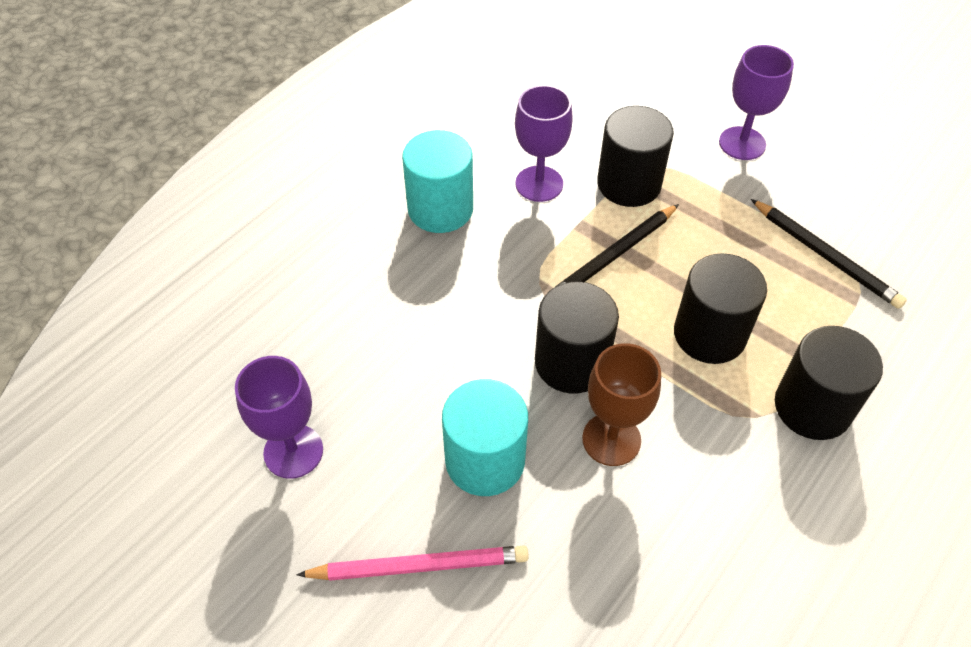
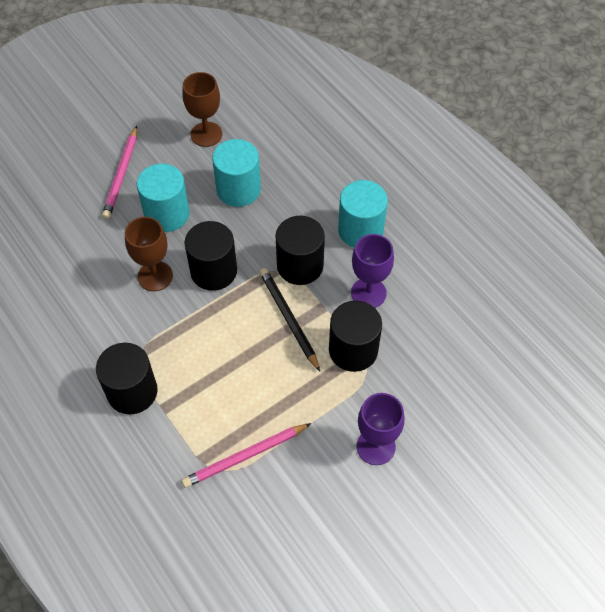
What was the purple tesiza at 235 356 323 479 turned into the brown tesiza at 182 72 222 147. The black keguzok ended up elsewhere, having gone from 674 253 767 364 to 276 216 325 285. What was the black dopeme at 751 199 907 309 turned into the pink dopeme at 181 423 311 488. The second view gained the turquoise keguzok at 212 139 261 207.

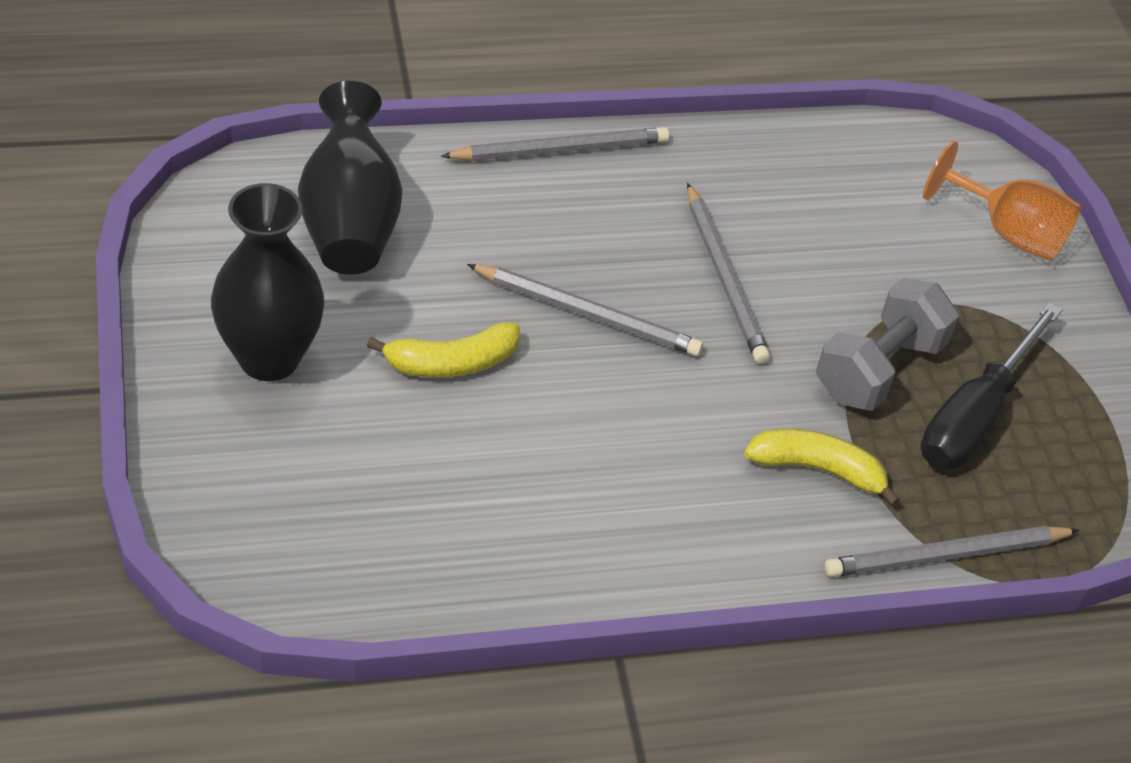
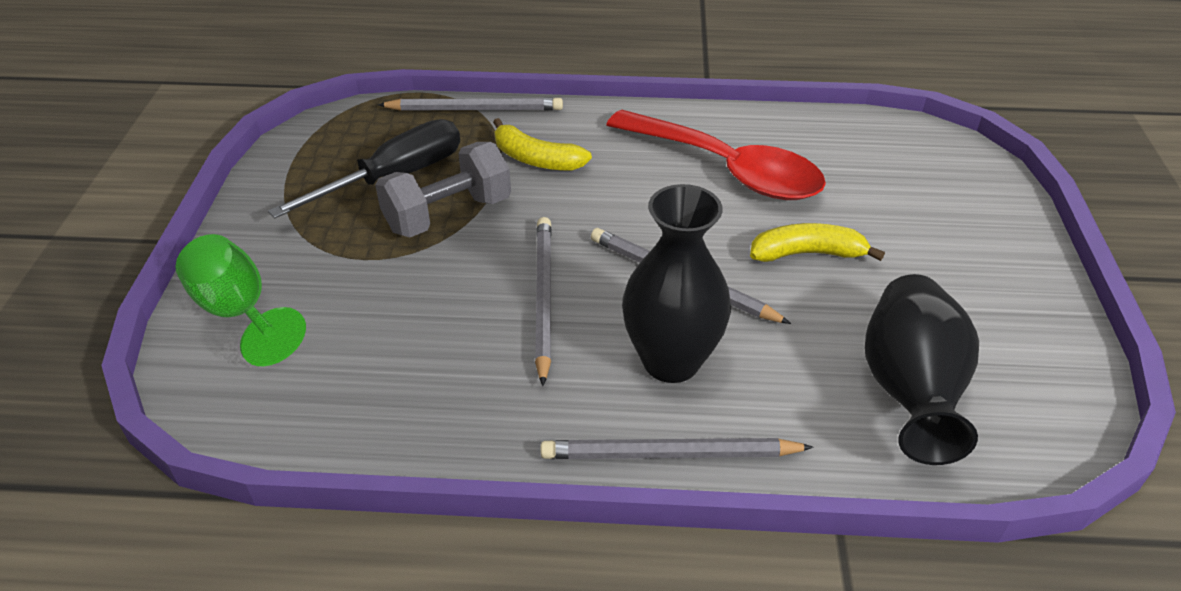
The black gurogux ended up elsewhere, having gone from 211 183 324 381 to 622 184 731 383. What was the orange tesiza at 923 141 1081 261 turned into the green tesiza at 175 234 306 366. The second view gained the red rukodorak at 606 110 826 200.

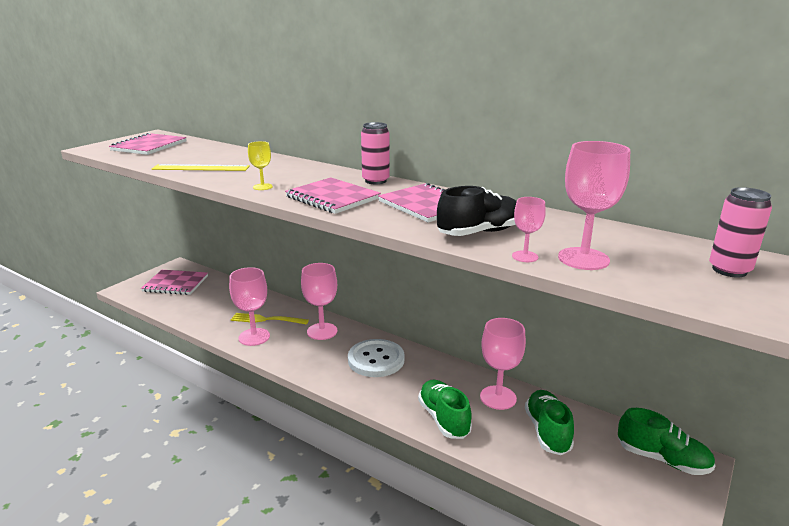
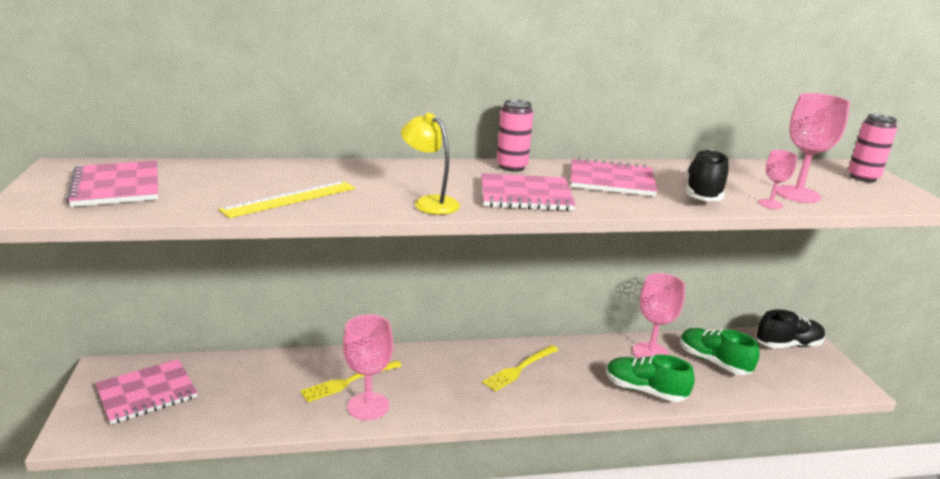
Where the yellow tesiza stood at 248 141 273 190, the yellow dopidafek came to stand at 401 113 460 215. The second view lost the pink tesiza at 301 263 337 340. Where the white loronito stood at 348 339 405 377, the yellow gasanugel came to stand at 482 345 558 392. What was the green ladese at 618 408 716 475 turned into the black ladese at 756 309 825 348.

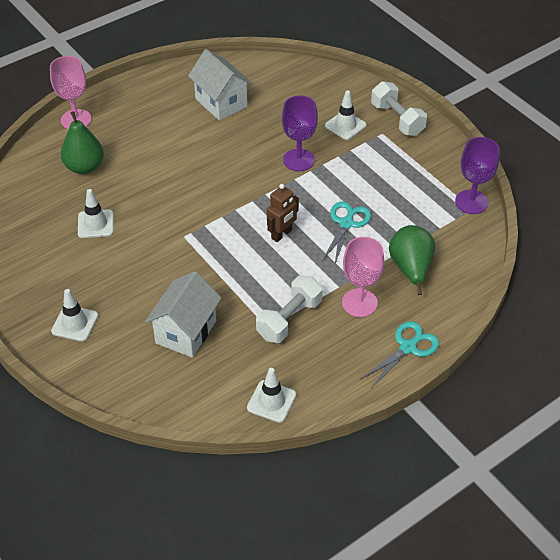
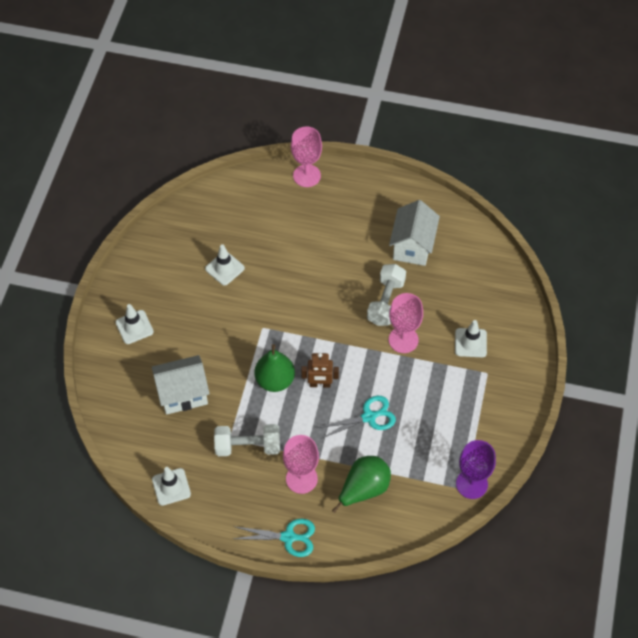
The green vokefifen ended up elsewhere, having gone from 61 111 104 174 to 254 344 295 392. What was the purple tesiza at 282 95 318 171 turned into the pink tesiza at 389 293 423 353. The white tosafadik ended up elsewhere, having gone from 371 81 427 136 to 367 264 406 326.

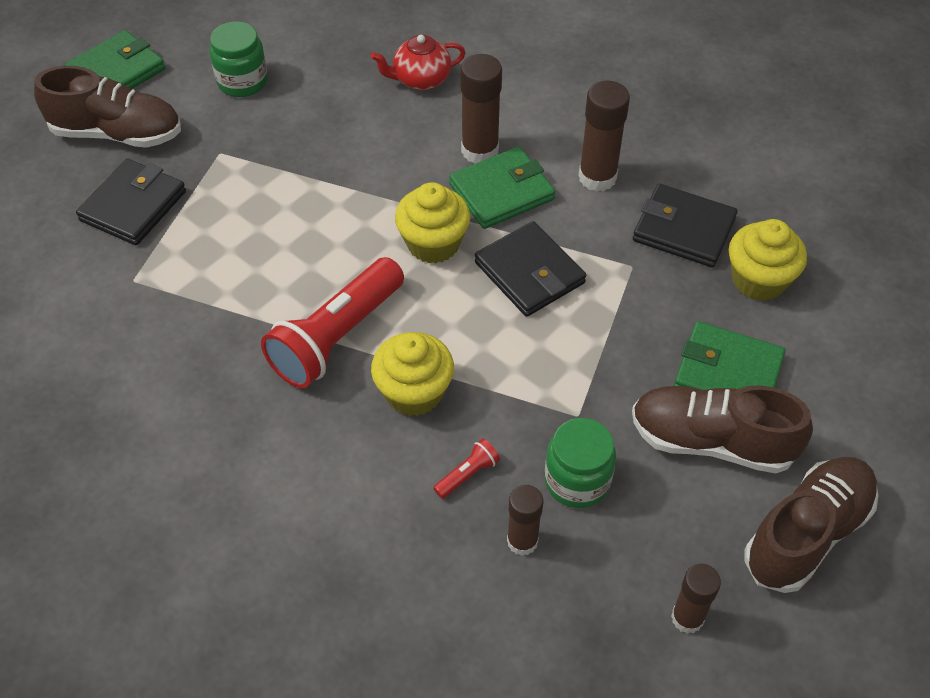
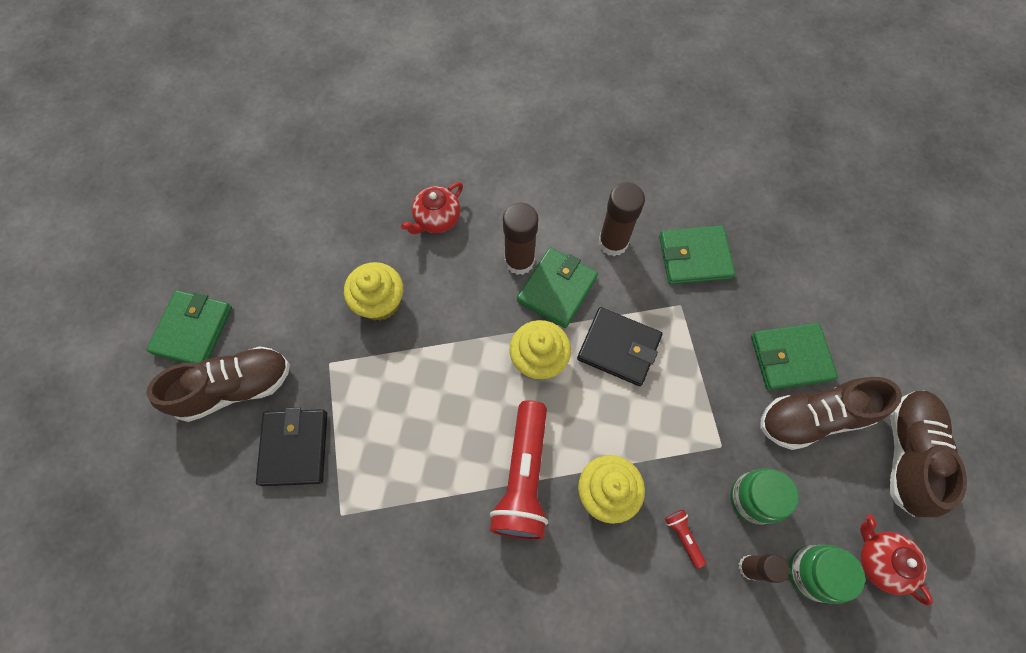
The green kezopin ended up elsewhere, having gone from 210 21 268 97 to 789 545 865 604. The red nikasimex at 433 439 500 499 ended up facing another way, 45 degrees counterclockwise from before. What was the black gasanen at 633 184 737 267 turned into the green gasanen at 659 225 735 284. Where the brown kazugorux stood at 671 564 721 634, the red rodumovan came to stand at 860 515 933 606. The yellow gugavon ended up elsewhere, having gone from 729 219 807 301 to 344 262 403 321.

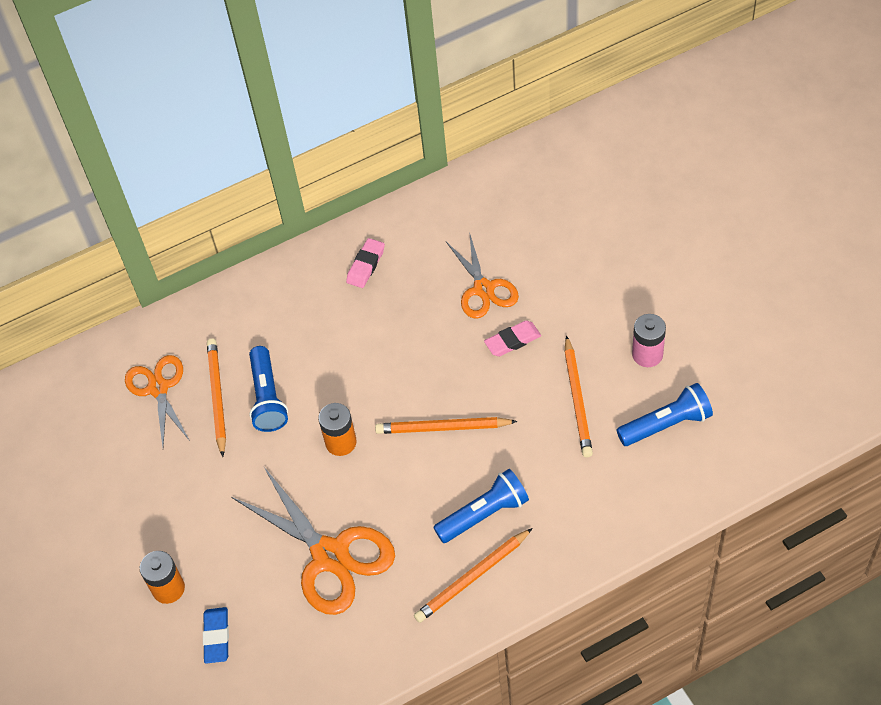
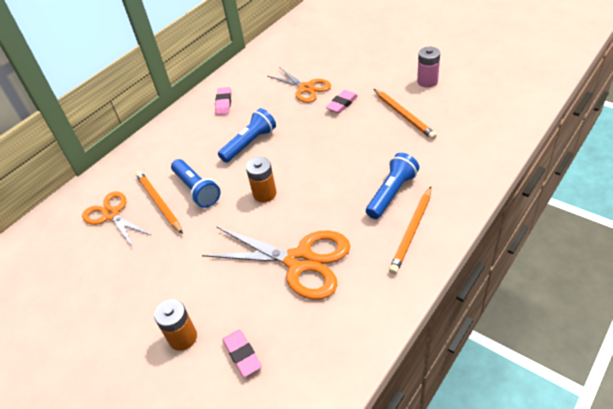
What was the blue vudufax at 203 607 229 664 turned into the pink vudufax at 222 330 262 377. The second view lost the orange dopeme at 375 417 518 434. The blue nikasimex ended up elsewhere, having gone from 617 383 713 446 to 218 108 276 163.

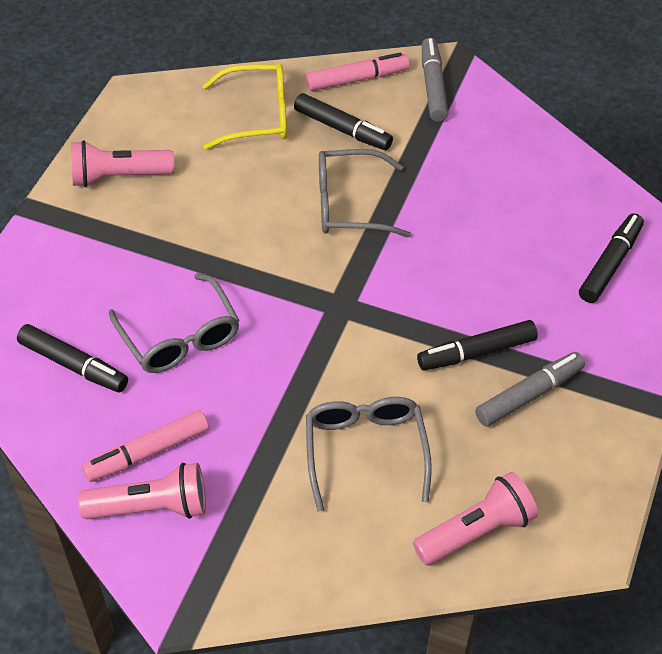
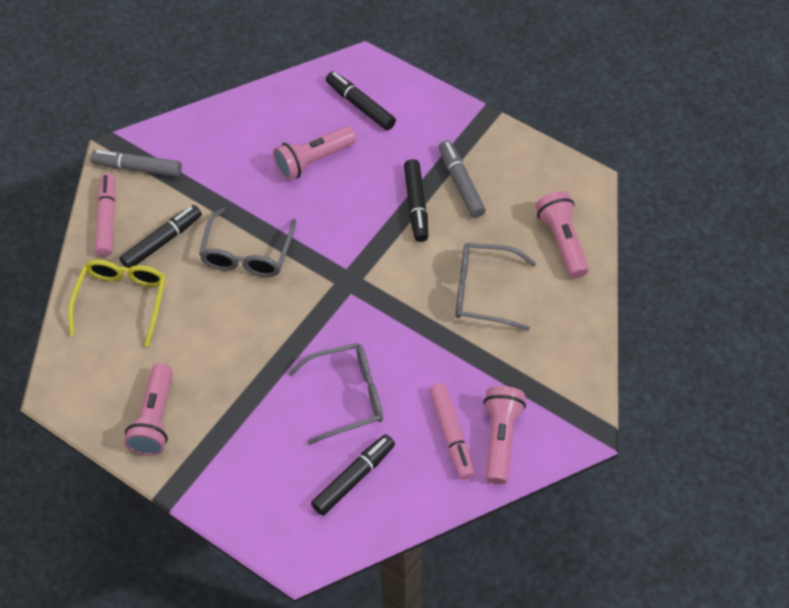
The second view gained the pink nikasimex at 273 126 356 181.

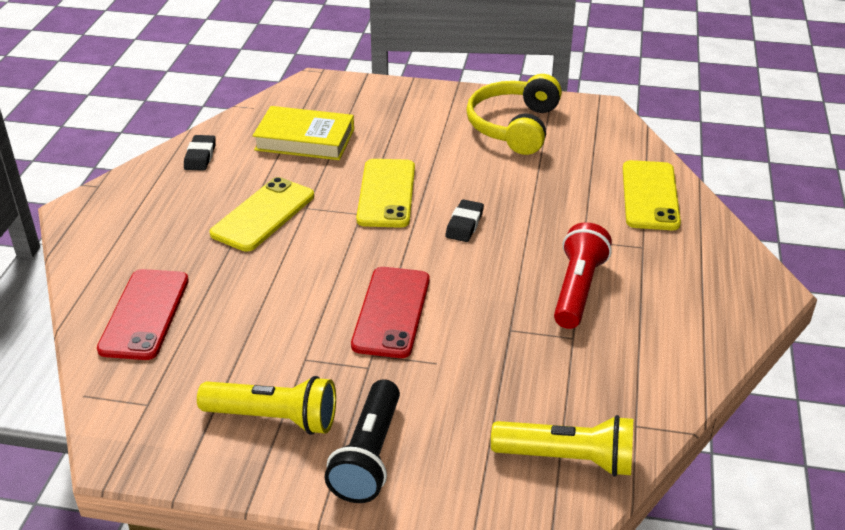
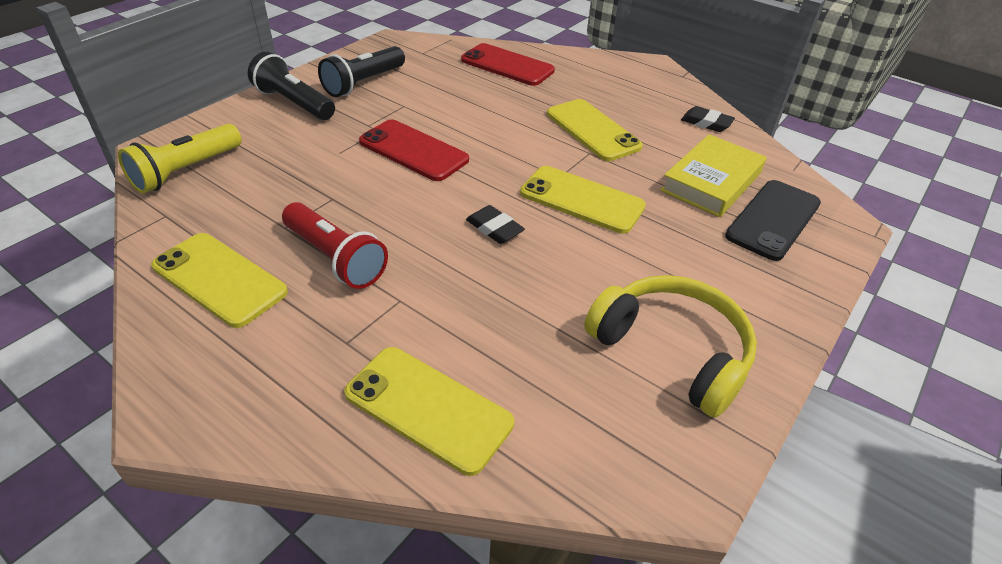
What was the yellow nikasimex at 197 376 336 435 turned into the black nikasimex at 318 46 405 97. The second view gained the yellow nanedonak at 151 233 288 328. The second view gained the black nanedonak at 725 180 821 261.

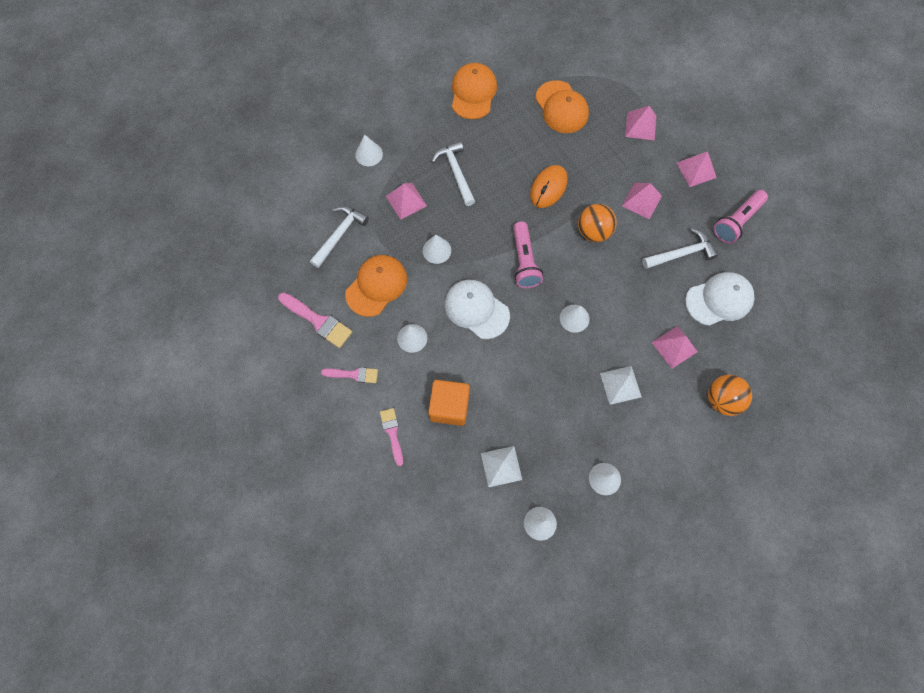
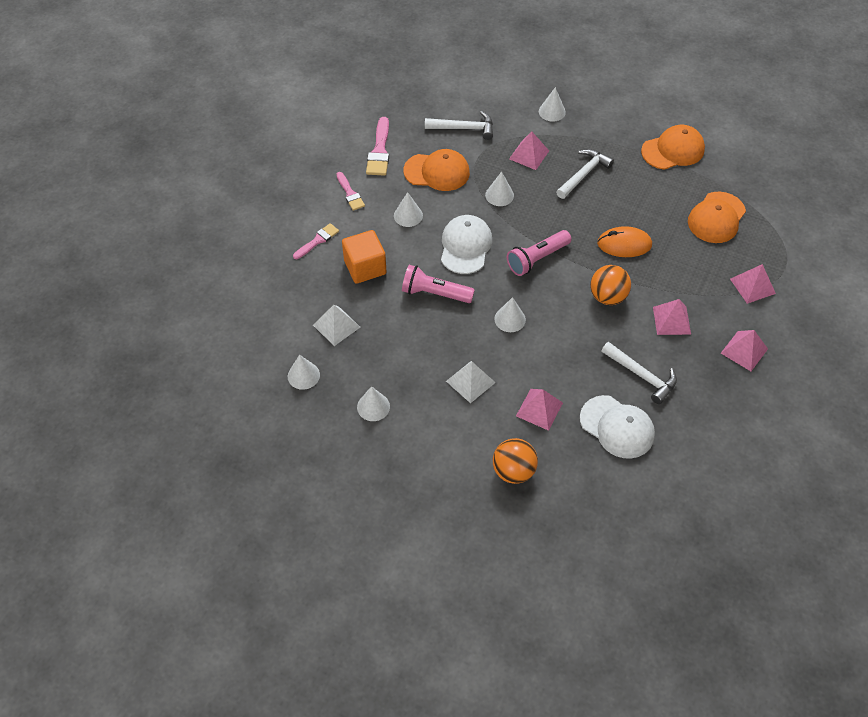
The pink nikasimex ended up elsewhere, having gone from 713 190 768 244 to 402 265 475 303.

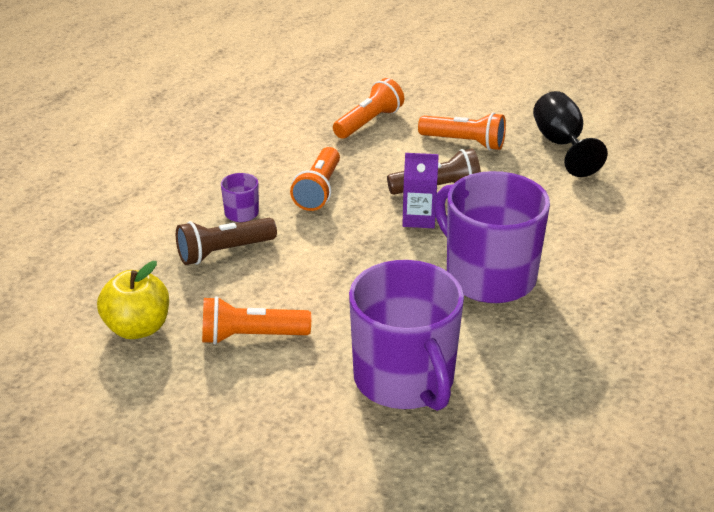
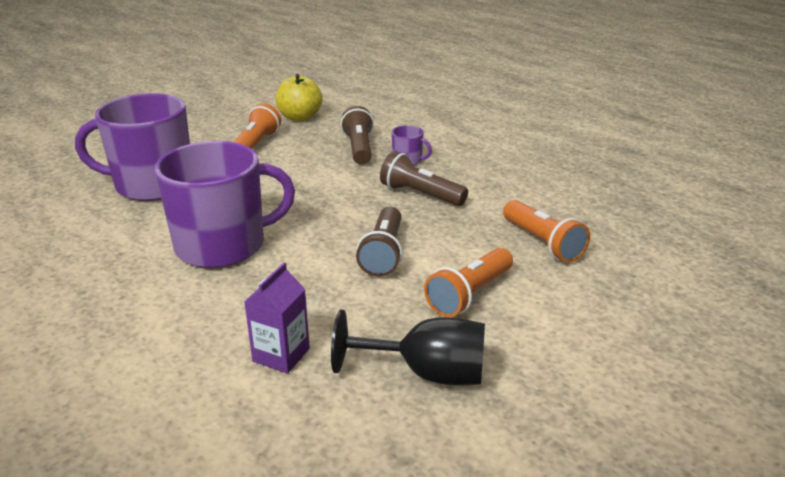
What was the orange nikasimex at 290 147 340 211 turned into the brown nikasimex at 380 151 468 206. The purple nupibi ended up elsewhere, having gone from 402 153 439 228 to 244 263 310 374.

